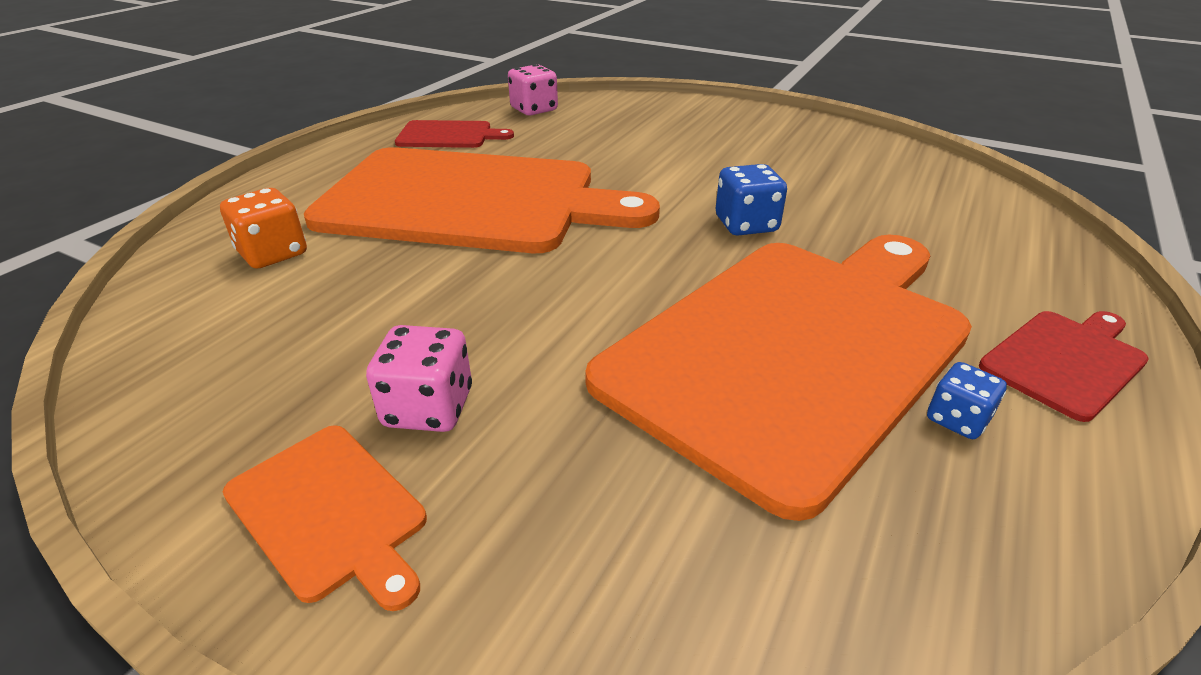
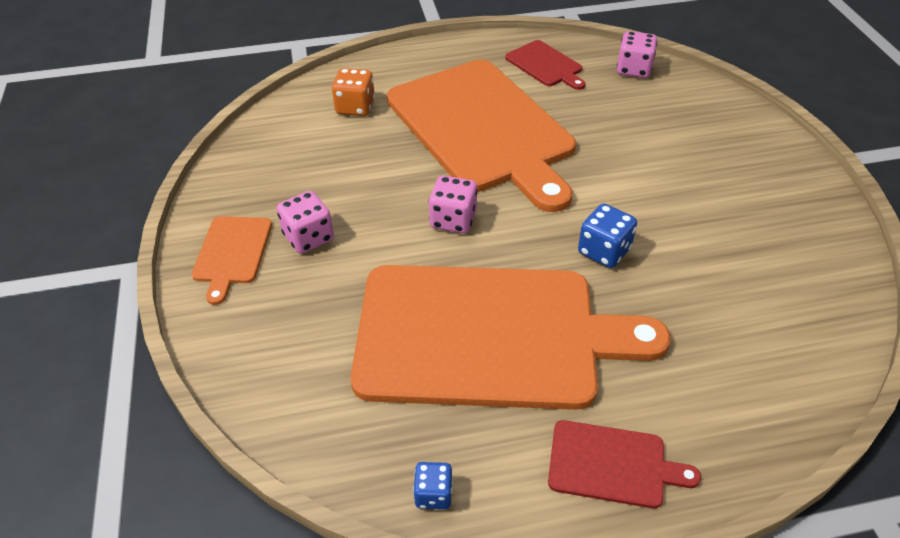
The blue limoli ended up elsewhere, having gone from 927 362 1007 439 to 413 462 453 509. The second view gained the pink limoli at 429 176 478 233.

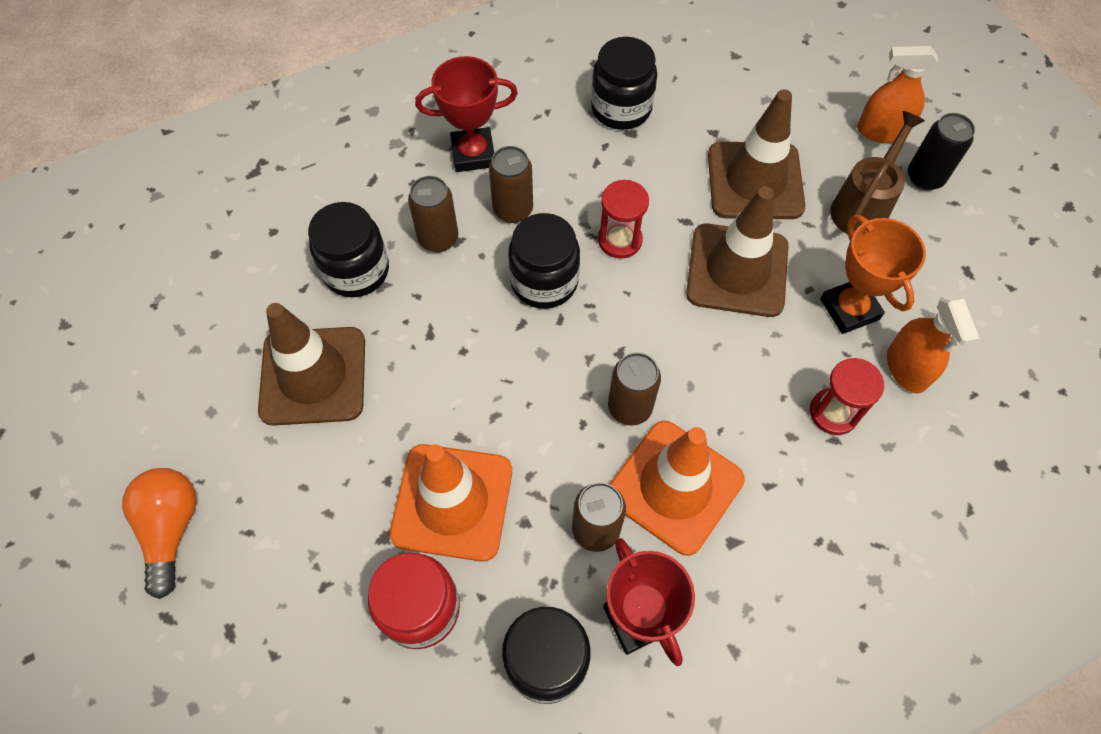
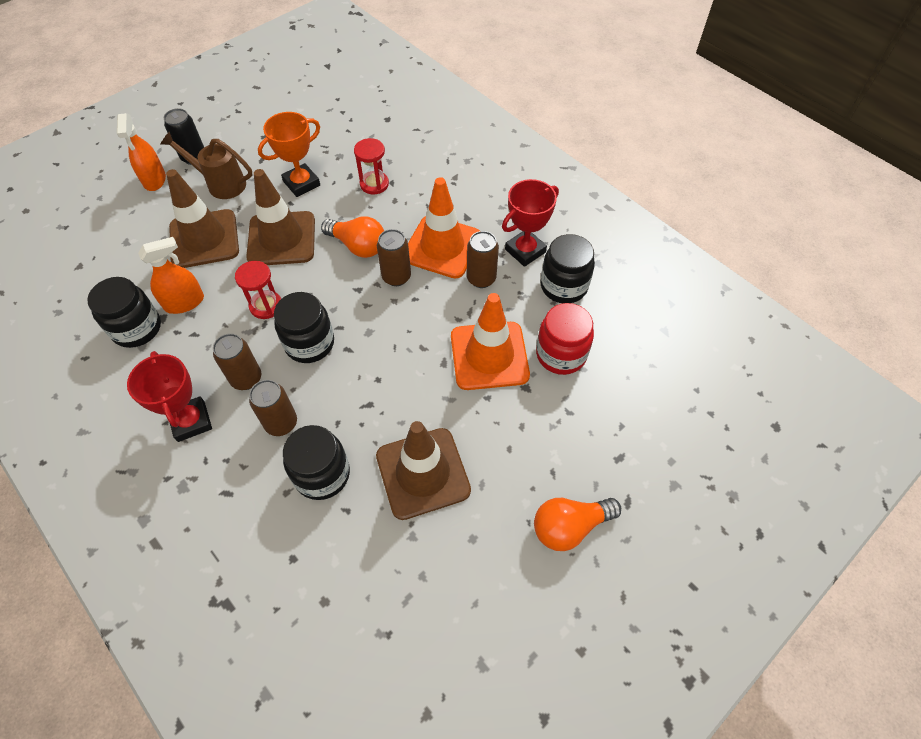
The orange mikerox ended up elsewhere, having gone from 887 294 980 393 to 138 237 204 314. The second view gained the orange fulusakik at 321 216 384 258.

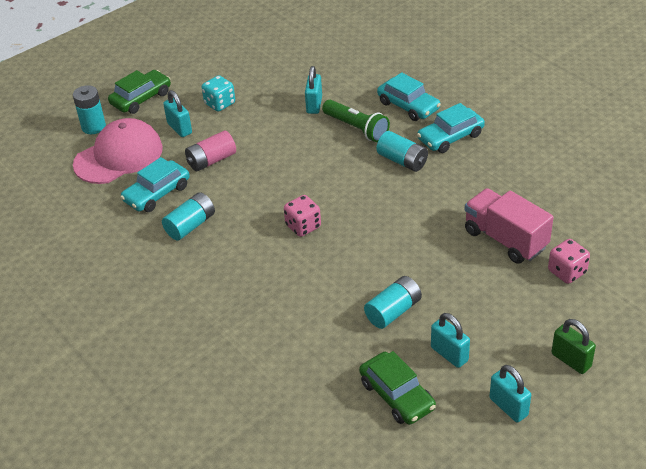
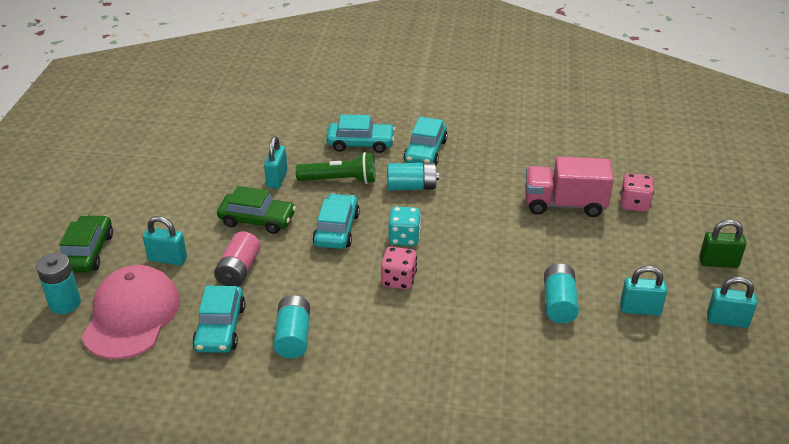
The turquoise limoli ended up elsewhere, having gone from 202 75 235 112 to 388 207 421 246. The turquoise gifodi at 305 66 322 114 ended up facing another way, 45 degrees clockwise from before. The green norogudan ended up elsewhere, having gone from 359 351 436 425 to 217 186 296 234. The second view gained the turquoise norogudan at 312 193 360 249.

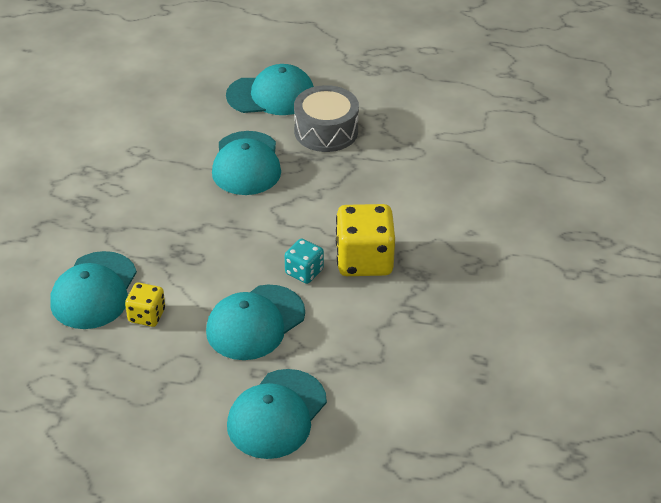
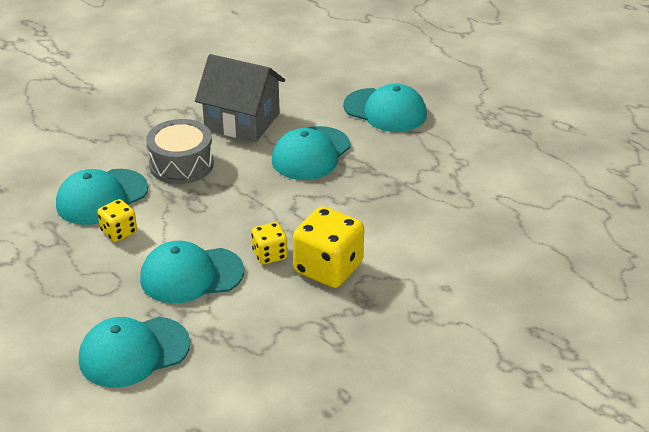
What was the turquoise limoli at 285 239 324 284 turned into the yellow limoli at 251 222 288 265. The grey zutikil ended up elsewhere, having gone from 294 85 359 152 to 146 119 214 184. The second view gained the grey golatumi at 195 54 285 142.

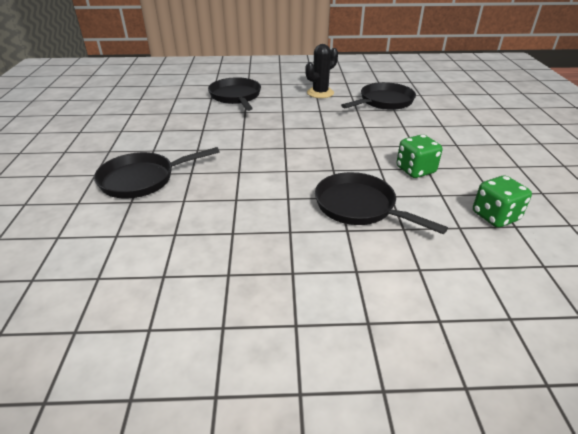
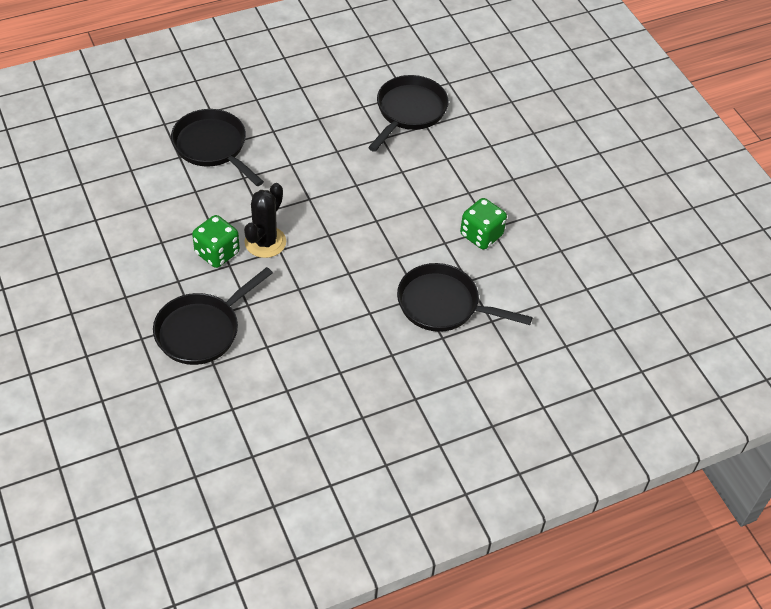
The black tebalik ended up elsewhere, having gone from 305 44 338 98 to 244 183 286 258. The green limoli ended up elsewhere, having gone from 473 176 532 228 to 192 215 240 268.

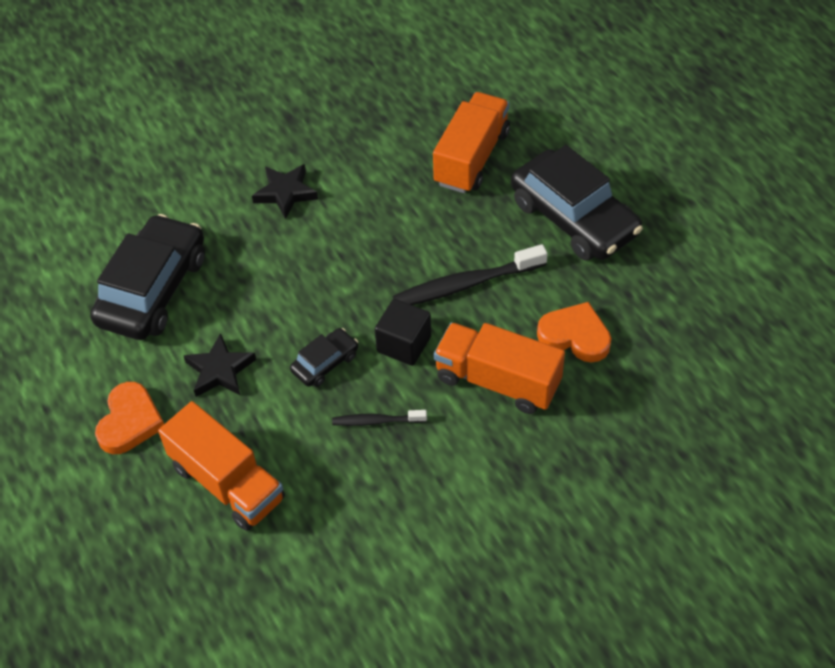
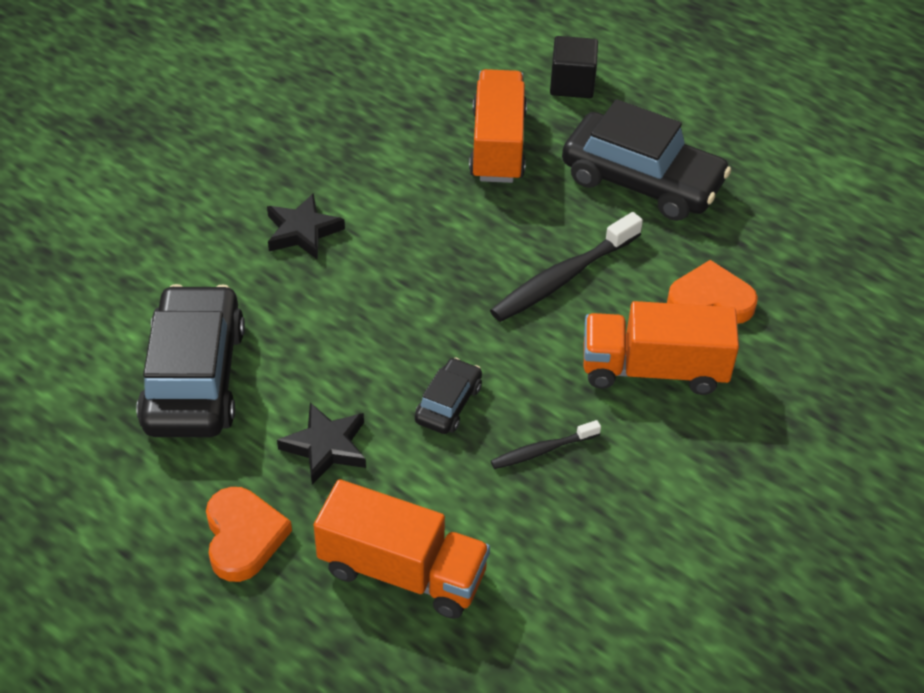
The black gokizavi ended up elsewhere, having gone from 375 299 431 366 to 550 36 598 98.

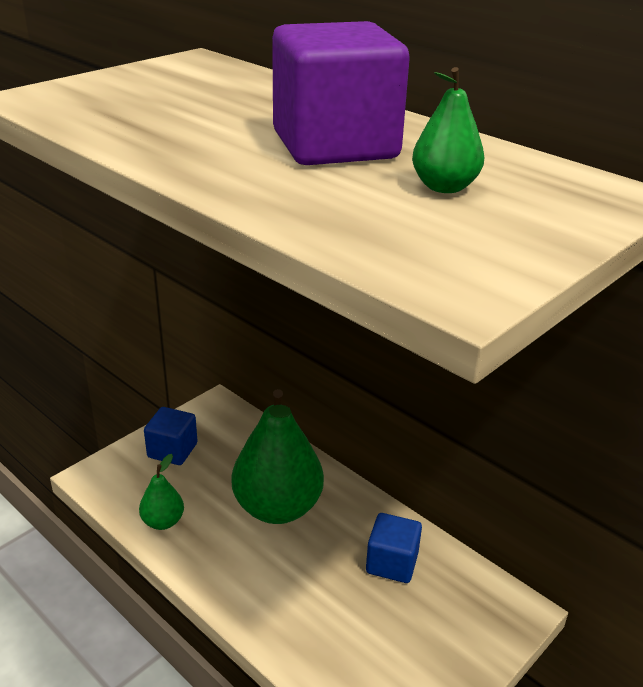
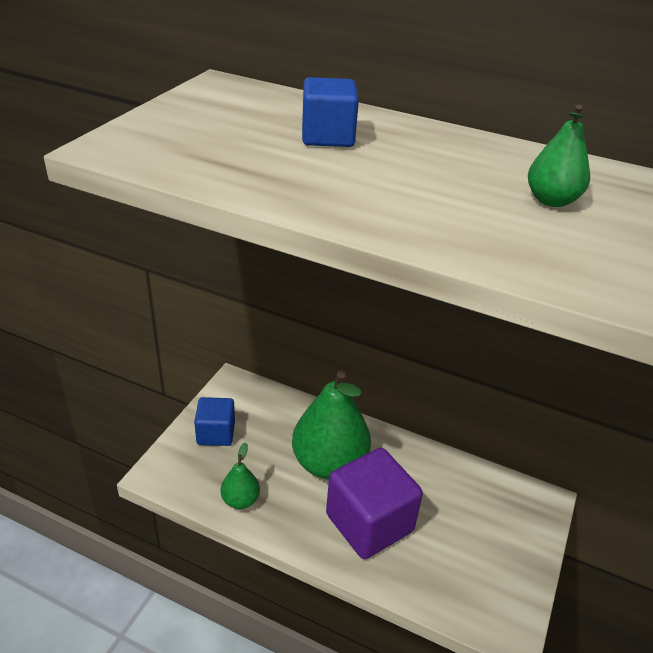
The purple gokizavi ended up elsewhere, having gone from 272 21 410 165 to 326 448 423 559. The blue gokizavi ended up elsewhere, having gone from 366 513 422 583 to 302 77 359 147.

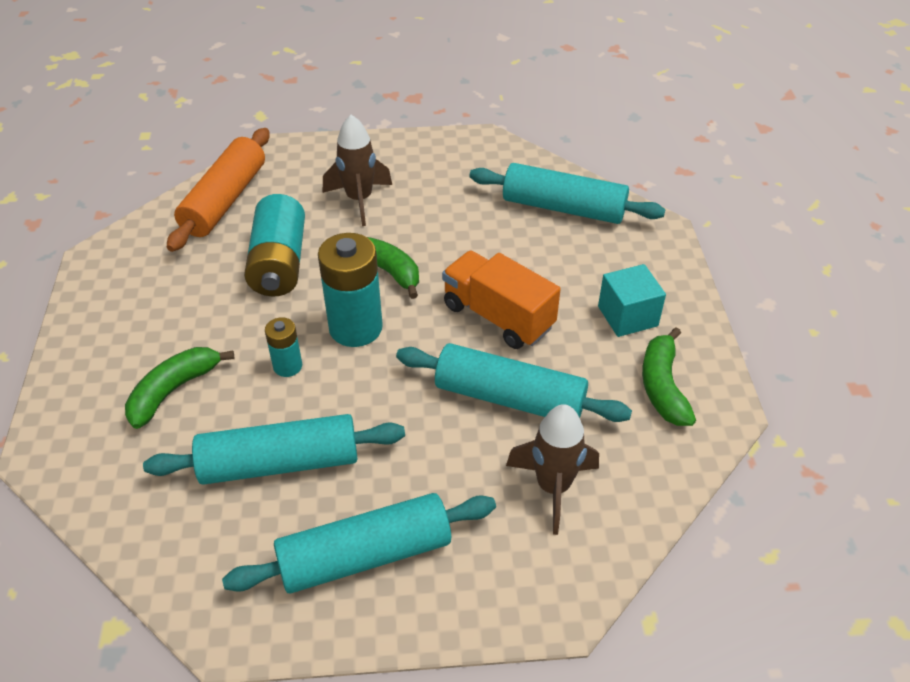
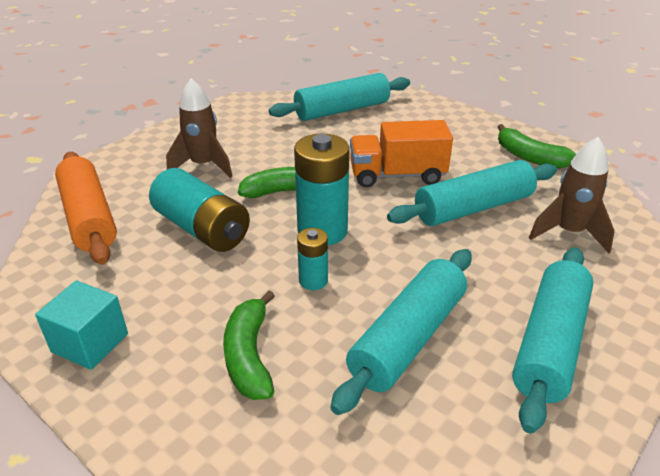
The turquoise gokizavi ended up elsewhere, having gone from 598 264 666 337 to 35 281 128 370.

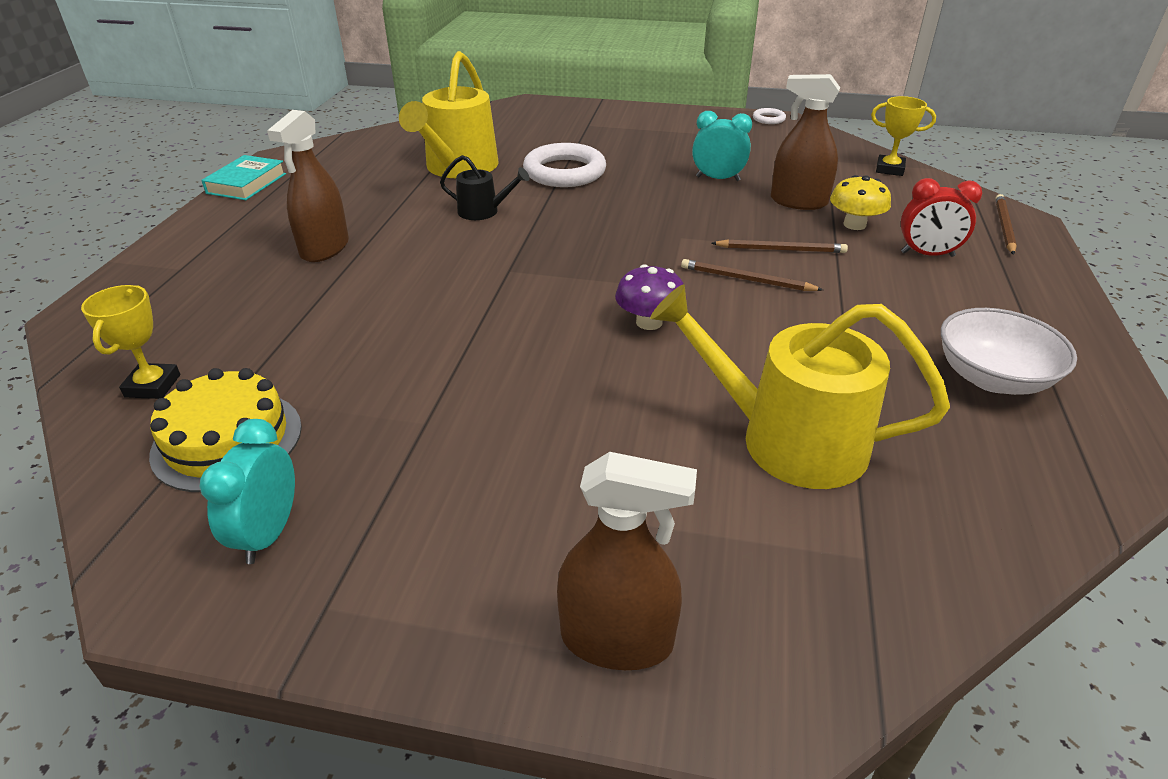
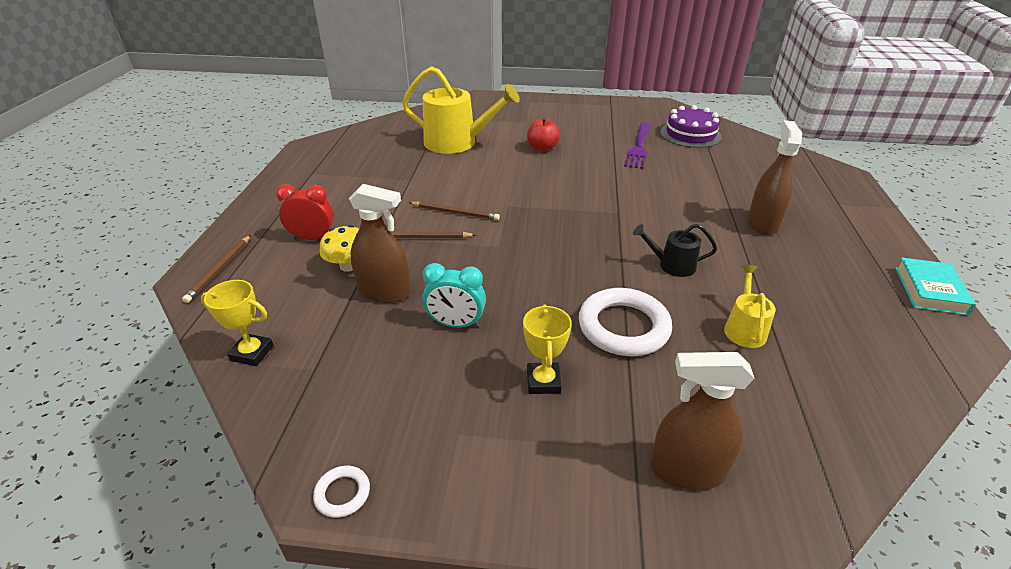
The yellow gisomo ended up elsewhere, having gone from 81 285 180 399 to 523 304 572 394. What was the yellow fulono at 149 368 302 492 turned into the purple fulono at 660 105 722 148. The second view lost the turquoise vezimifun at 200 419 295 564. The size of the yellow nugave at 399 51 498 178 changed by a factor of 0.50. The brown mikerox ended up elsewhere, having gone from 557 452 697 670 to 650 352 755 490. The second view lost the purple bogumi at 615 264 687 330. The second view lost the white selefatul at 941 308 1077 395. The second view gained the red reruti at 527 118 560 152. The second view gained the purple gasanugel at 624 122 651 169.

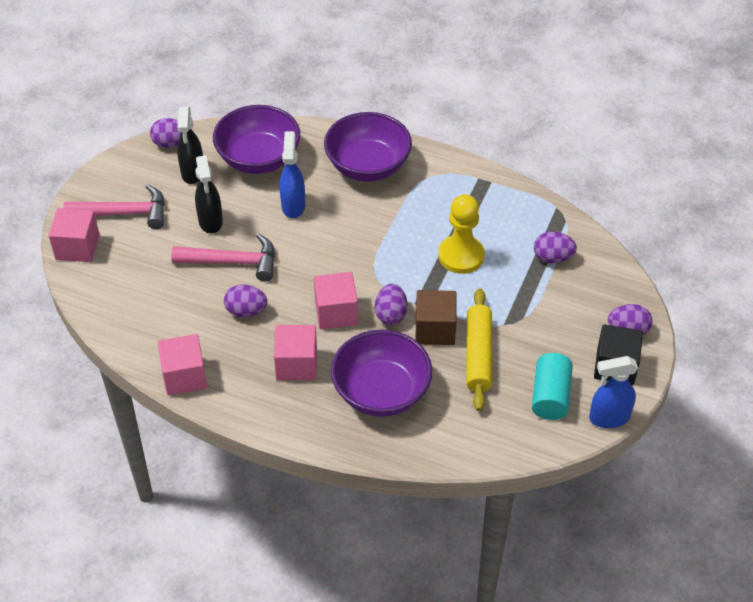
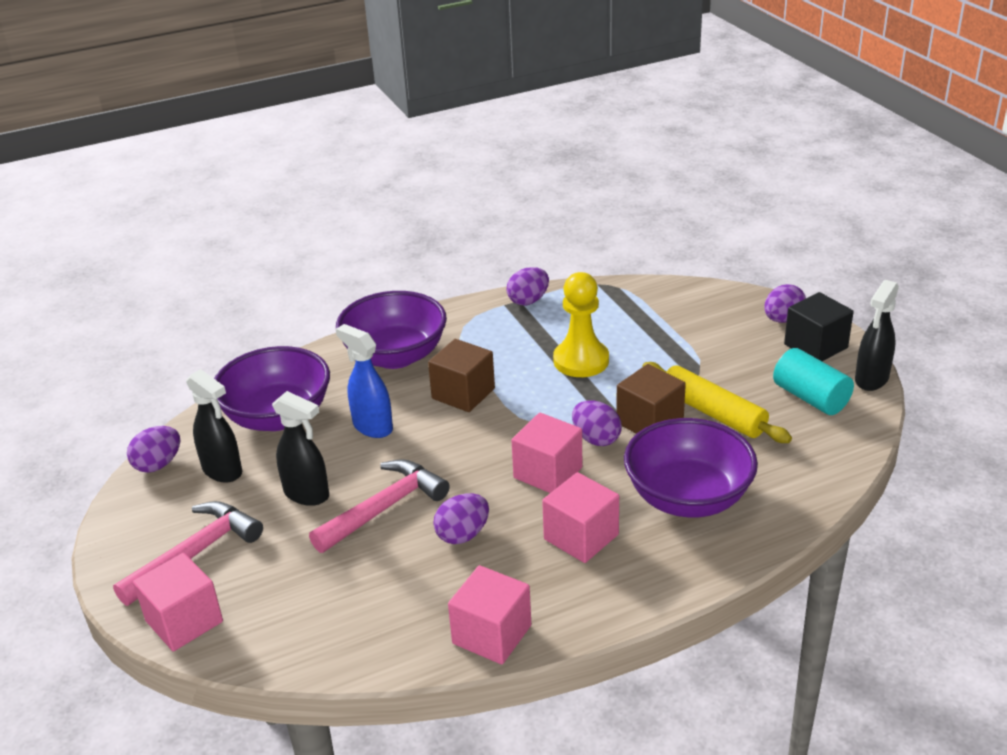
The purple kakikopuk ended up elsewhere, having gone from 534 232 577 263 to 507 267 549 305. What was the blue mikerox at 589 356 638 428 turned into the black mikerox at 855 280 899 391. The second view gained the brown gokizavi at 428 339 495 412.

